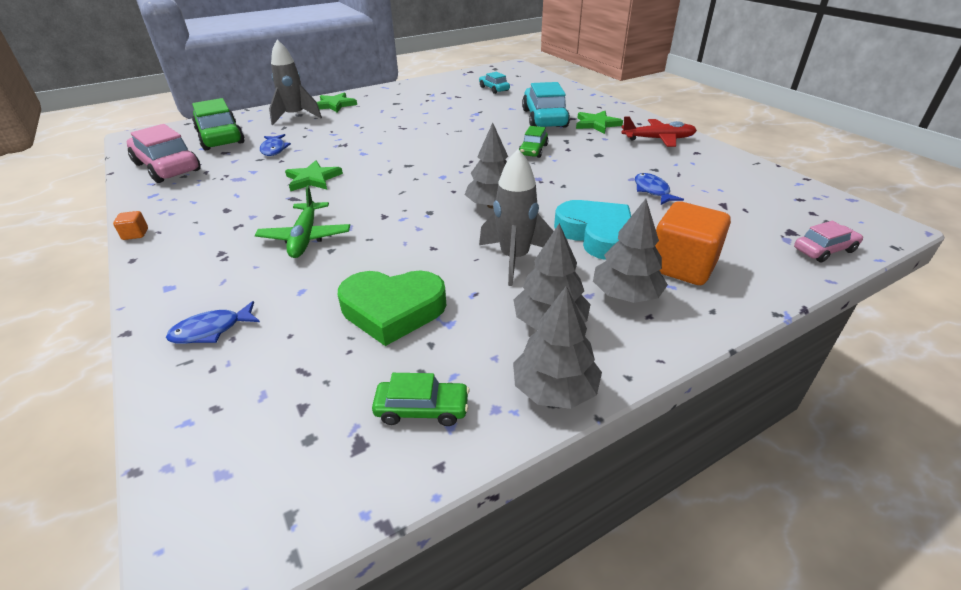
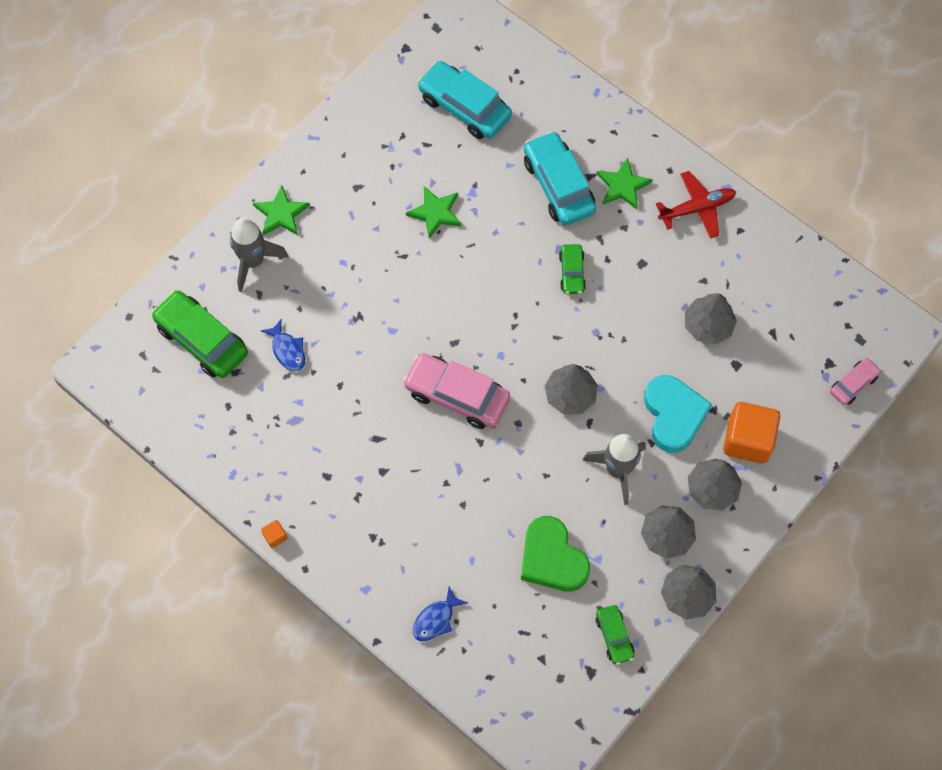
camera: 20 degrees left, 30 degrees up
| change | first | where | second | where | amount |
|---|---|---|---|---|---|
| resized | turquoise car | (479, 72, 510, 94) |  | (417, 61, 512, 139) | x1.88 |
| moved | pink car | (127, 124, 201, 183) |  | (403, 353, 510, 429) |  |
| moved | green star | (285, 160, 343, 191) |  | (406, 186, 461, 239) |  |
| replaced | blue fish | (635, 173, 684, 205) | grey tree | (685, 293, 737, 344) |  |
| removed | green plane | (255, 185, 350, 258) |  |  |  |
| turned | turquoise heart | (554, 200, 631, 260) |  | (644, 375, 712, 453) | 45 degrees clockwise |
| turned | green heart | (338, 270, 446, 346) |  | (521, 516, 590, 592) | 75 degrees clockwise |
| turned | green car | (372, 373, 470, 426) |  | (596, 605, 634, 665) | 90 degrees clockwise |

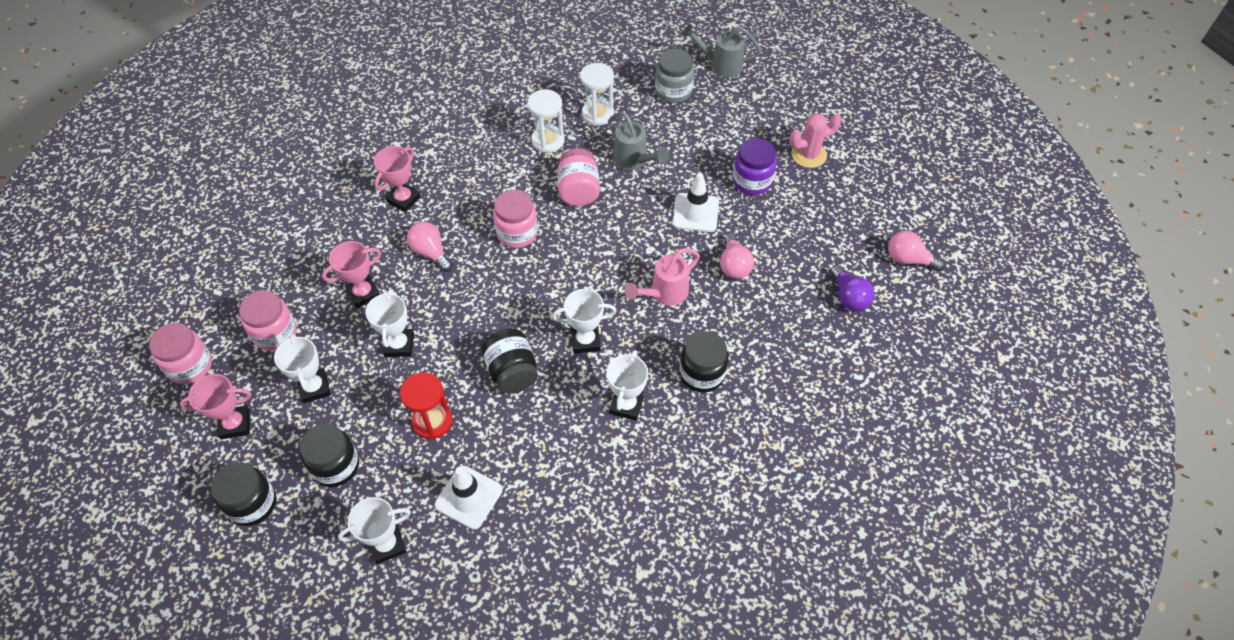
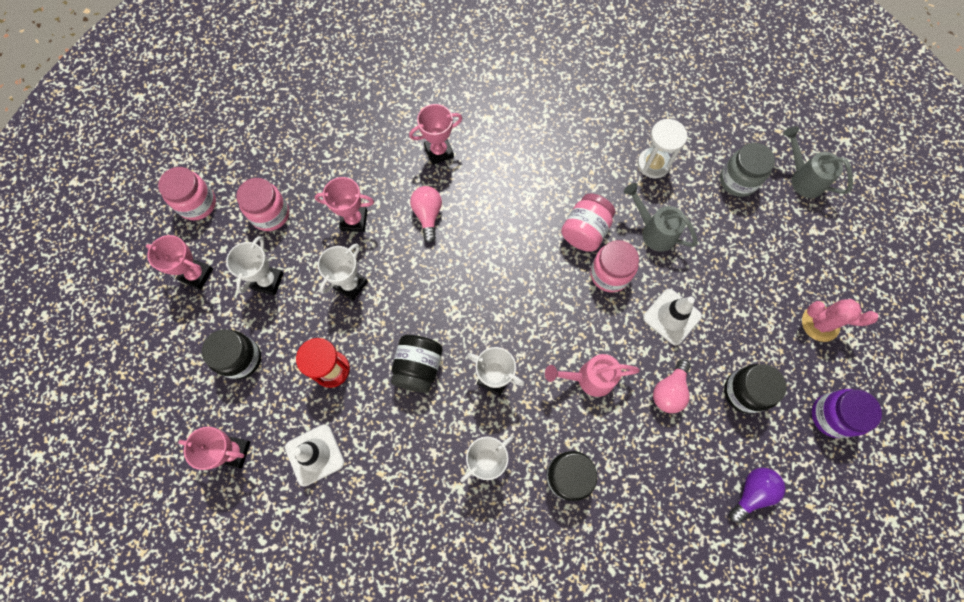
camera: 35 degrees right, 15 degrees up
| change | first | where | second | where | amount |
|---|---|---|---|---|---|
| removed | white hourglass | (527, 89, 565, 153) |  |  |  |
| turned | grey watering can | (608, 112, 670, 170) |  | (624, 183, 698, 252) | 135 degrees clockwise |
| moved | purple jar | (733, 138, 777, 195) |  | (812, 389, 882, 438) |  |
| moved | pink jar | (493, 190, 538, 248) |  | (590, 240, 639, 292) |  |
| removed | pink light bulb | (888, 231, 945, 271) |  |  |  |
| turned | purple light bulb | (831, 265, 874, 311) |  | (729, 468, 785, 523) | 150 degrees counterclockwise |
| moved | black jar | (211, 462, 276, 526) |  | (724, 364, 786, 414) |  |
| recoloured | white trophy | (338, 497, 411, 564) | pink trophy | (178, 426, 250, 470) |  |

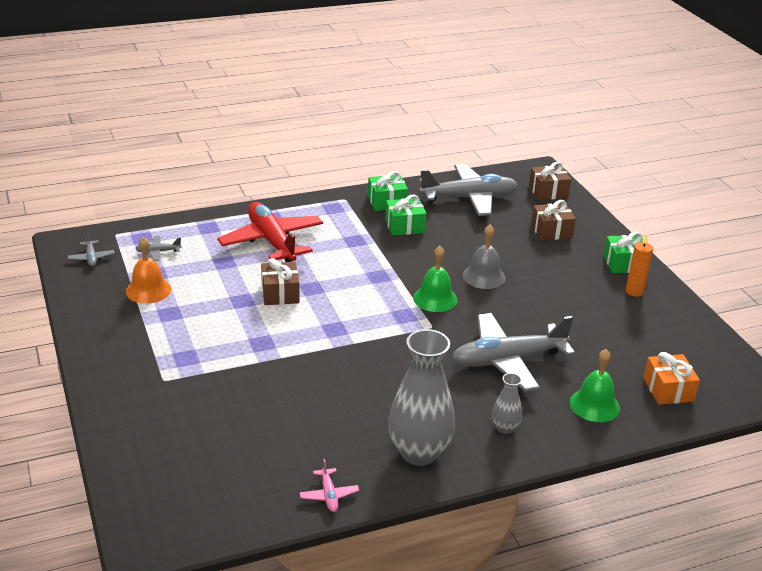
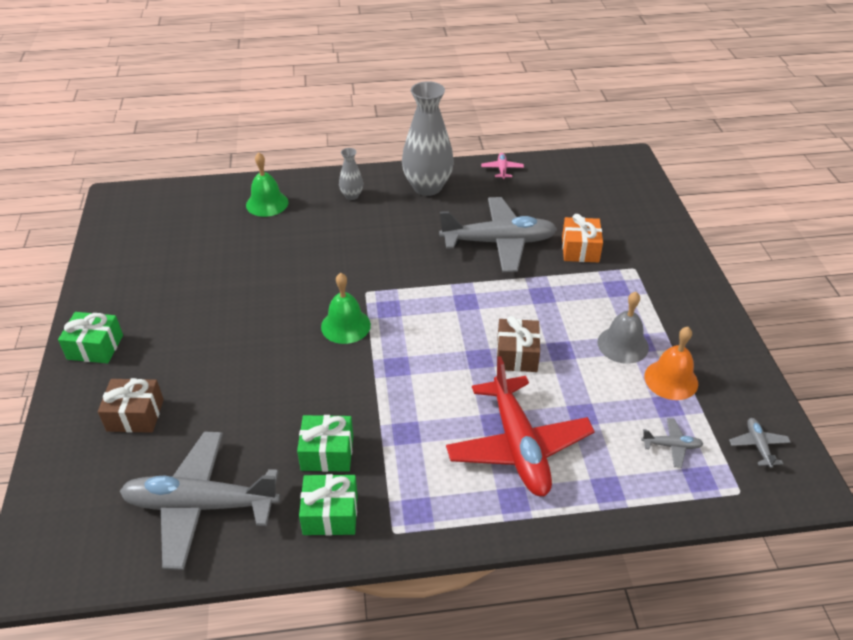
camera: 165 degrees left, 10 degrees up
| change | first | where | second | where | amount |
|---|---|---|---|---|---|
| removed | brown gift | (529, 162, 571, 200) |  |  |  |
| moved | grey bell | (463, 225, 506, 289) |  | (598, 292, 649, 364) |  |
| removed | orange candle | (626, 234, 653, 297) |  |  |  |
| moved | grey plane | (452, 313, 575, 392) |  | (439, 197, 557, 272) |  |
| moved | orange gift | (643, 352, 700, 405) |  | (562, 214, 603, 262) |  |

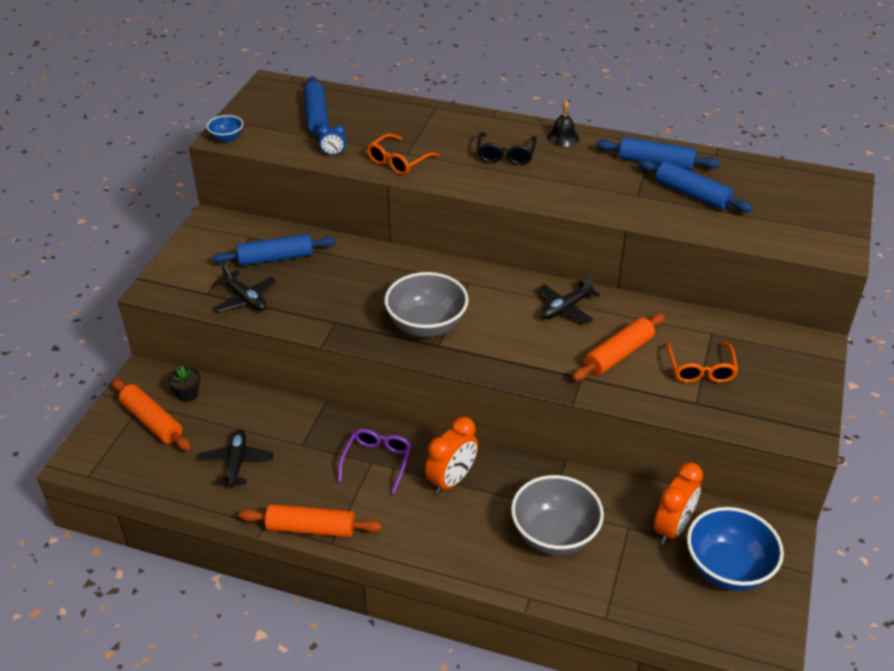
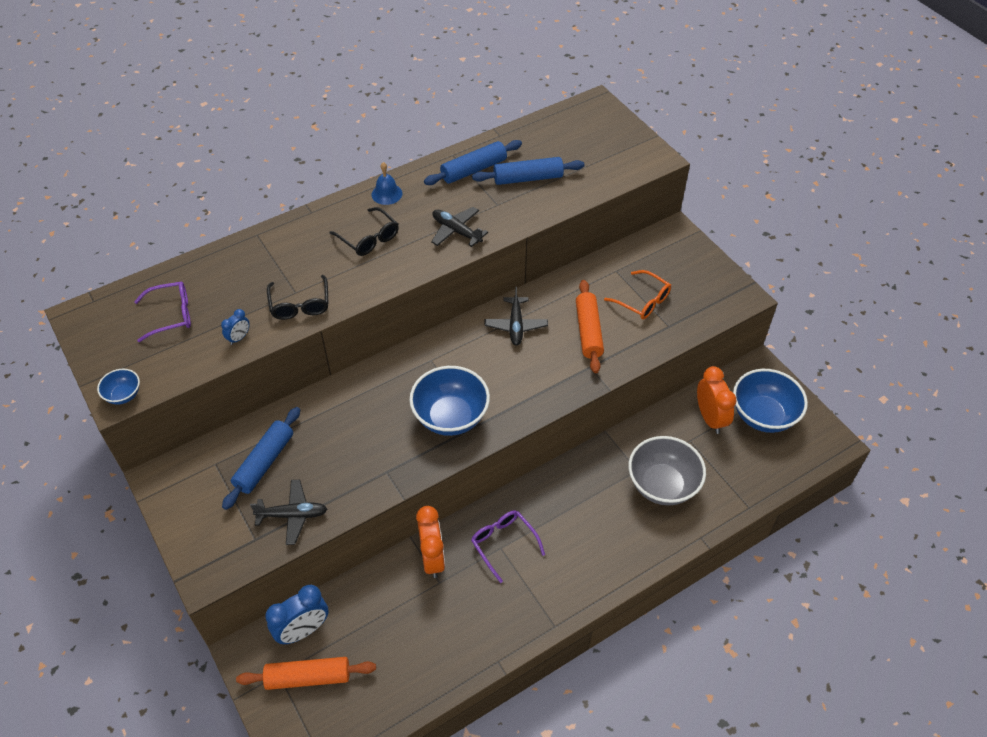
camera: 50 degrees left, 10 degrees up
| change | first | where | second | where | amount |
|---|---|---|---|---|---|
| replaced | blue rolling pin | (304, 76, 329, 140) | purple glasses | (134, 281, 191, 342) |  |
| recoloured | black bell | (547, 100, 579, 147) | blue bell | (372, 162, 402, 205) |  |
| recoloured | orange glasses | (367, 133, 439, 175) | black glasses | (267, 275, 328, 320) |  |
| recoloured | grey bowl | (384, 272, 469, 338) | blue bowl | (410, 366, 490, 436) |  |
| replaced | black flower pot | (168, 366, 200, 402) | blue clock | (265, 585, 329, 644) |  |
| moved | orange clock | (425, 417, 478, 494) |  | (416, 506, 445, 578) |  |
| moved | black plane | (199, 429, 274, 488) |  | (431, 207, 488, 247) |  |
| removed | orange rolling pin | (239, 504, 382, 537) |  |  |  |

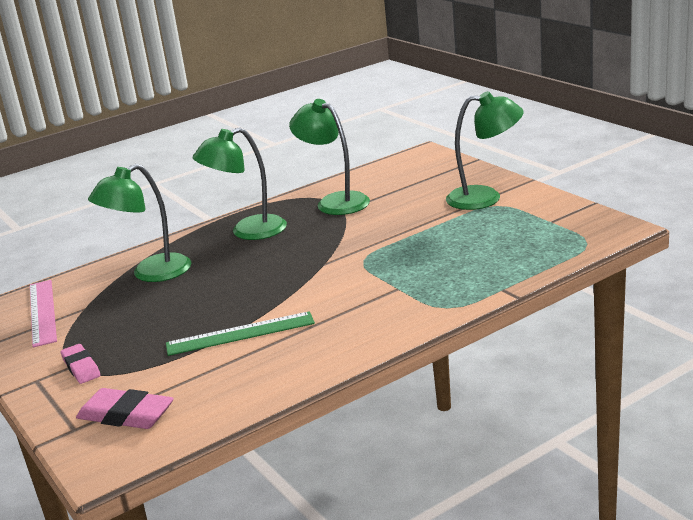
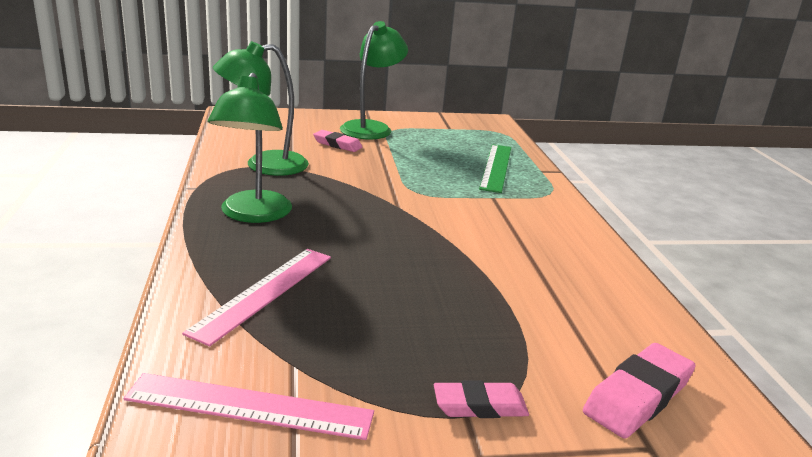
camera: 70 degrees left, 0 degrees up
| change | first | where | second | where | amount |
|---|---|---|---|---|---|
| replaced | green lamp | (88, 164, 191, 282) | pink ruler | (182, 249, 331, 347) |  |
| moved | green ruler | (166, 311, 315, 356) |  | (479, 144, 511, 193) |  |
| added |  |  | pink eraser | (313, 130, 362, 152) |  |

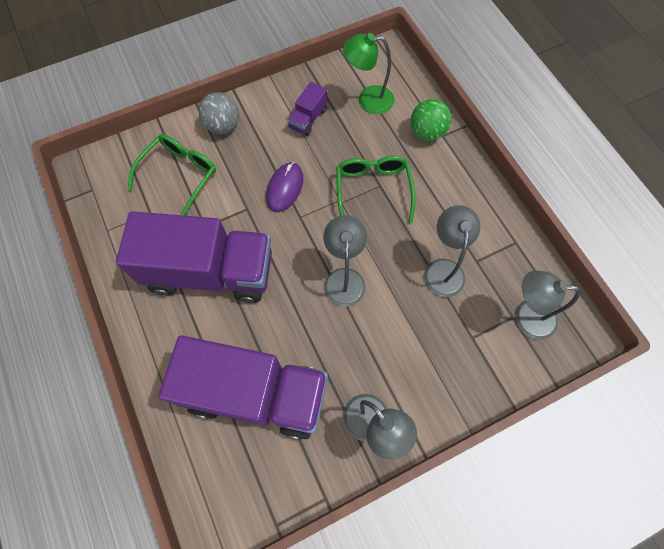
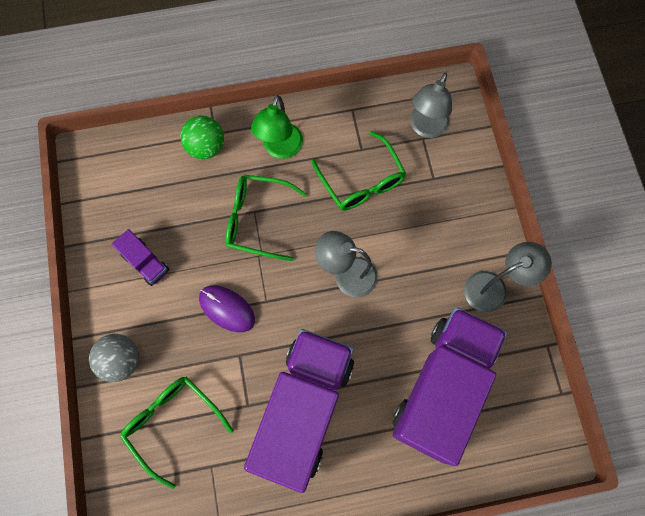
camera: 75 degrees left, 5 degrees up
| change | first | where | second | where | amount |
|---|---|---|---|---|---|
| moved | green lamp | (343, 33, 395, 114) |  | (251, 95, 303, 159) |  |
| replaced | grey lamp | (424, 205, 481, 297) | green glasses | (311, 131, 406, 211) |  |

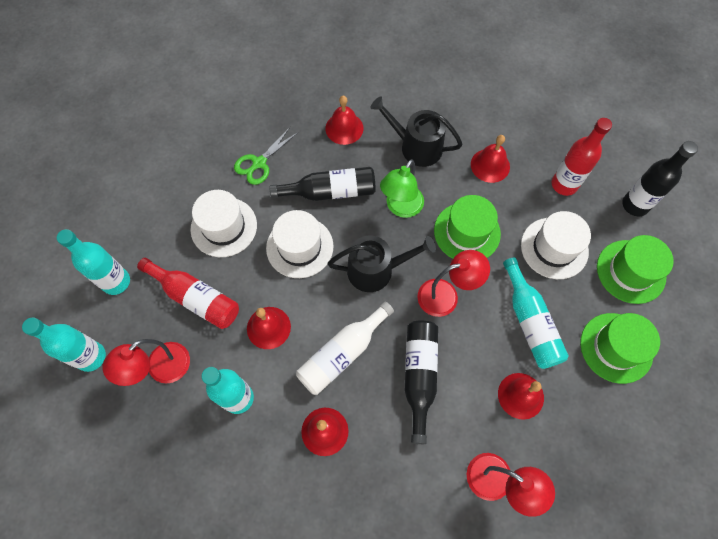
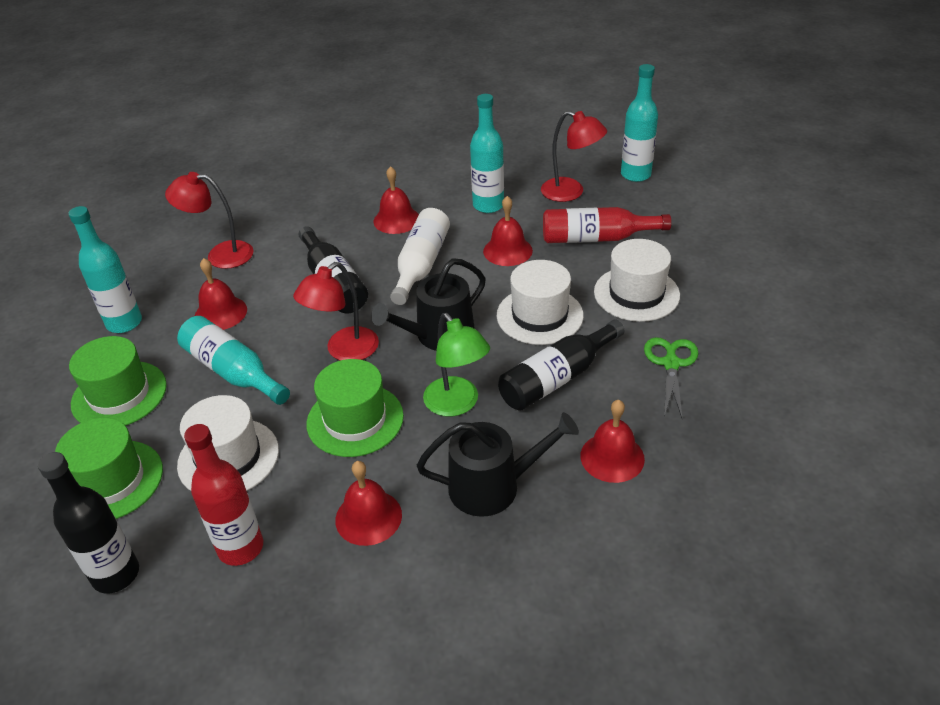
camera: 150 degrees right, 25 degrees down
| change | first | where | second | where | amount |
|---|---|---|---|---|---|
| turned | green lamp | (380, 159, 424, 218) |  | (423, 313, 490, 417) | 150 degrees clockwise |
| moved | turquoise bottle | (57, 229, 130, 295) |  | (68, 206, 142, 333) |  |
| turned | red lamp | (102, 339, 190, 386) |  | (541, 111, 607, 202) | 105 degrees clockwise |

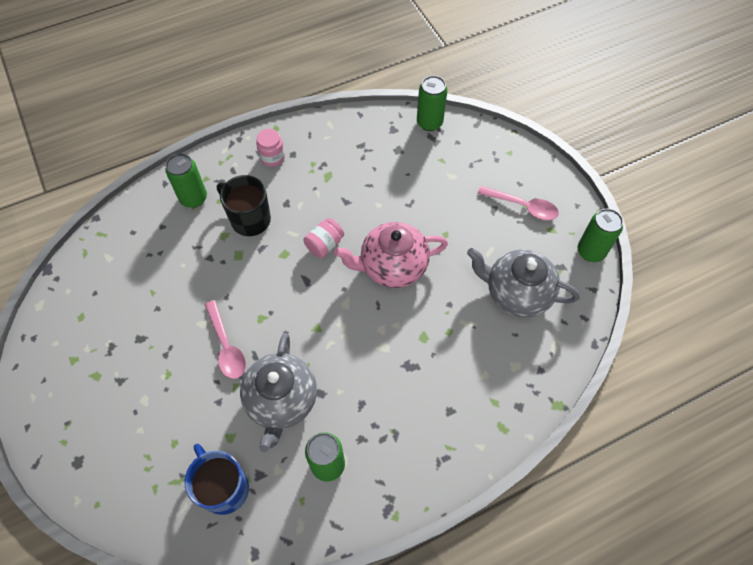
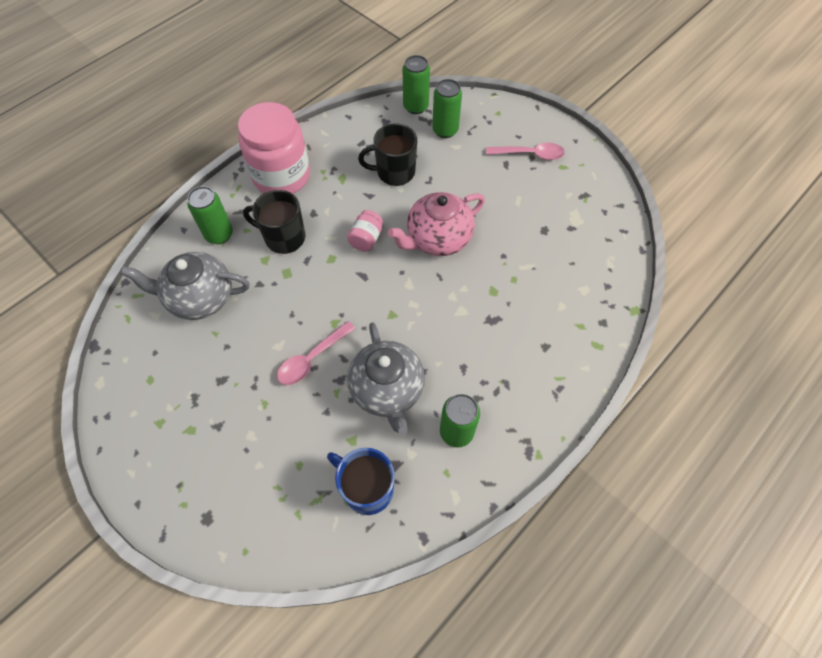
camera: 20 degrees left, 0 degrees up
| change | first | where | second | where | amount |
|---|---|---|---|---|---|
| resized | pink jar | (256, 129, 285, 167) |  | (238, 102, 310, 194) | x2.29 |
| moved | green can | (577, 209, 623, 262) |  | (432, 79, 462, 138) |  |
| moved | grey teapot | (467, 248, 580, 317) |  | (120, 252, 250, 320) |  |
| turned | pink spoon | (205, 300, 246, 379) |  | (277, 321, 356, 385) | 90 degrees clockwise |
| added |  |  | black mug | (358, 124, 417, 186) |  |

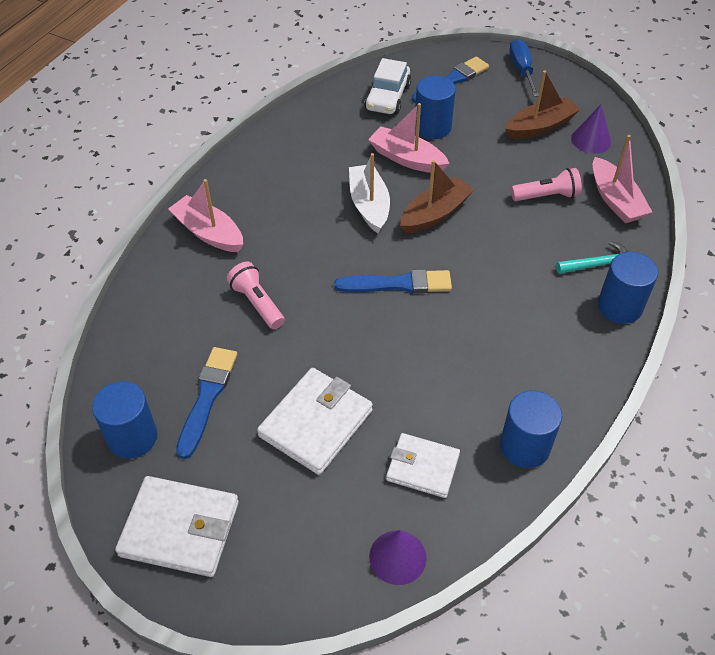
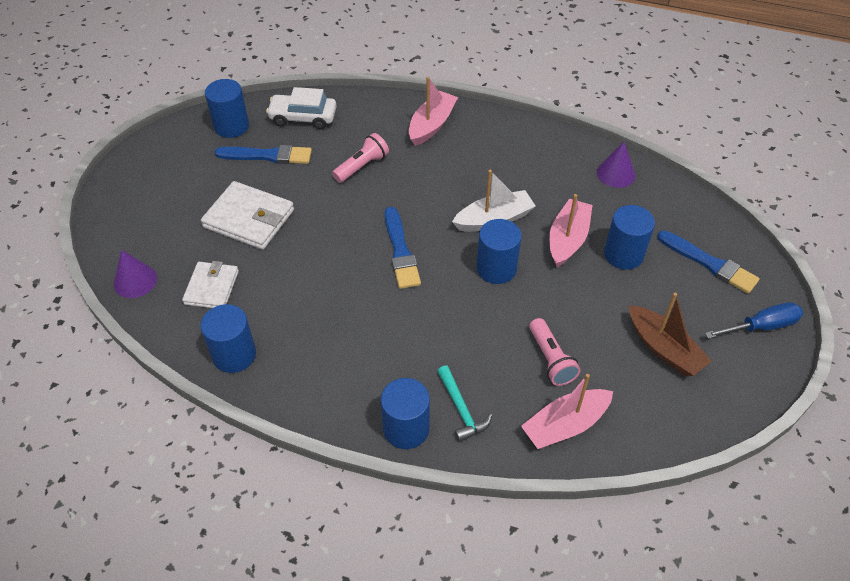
camera: 80 degrees right, 0 degrees up
| change | first | where | second | where | amount |
|---|---|---|---|---|---|
| moved | white car | (365, 58, 411, 114) |  | (266, 87, 337, 129) |  |
| moved | purple cone | (571, 105, 611, 154) |  | (597, 142, 635, 188) |  |
| replaced | brown boat | (400, 160, 475, 234) | blue cylinder | (477, 219, 522, 284) |  |
| removed | white wallet | (115, 476, 239, 577) |  |  |  |

